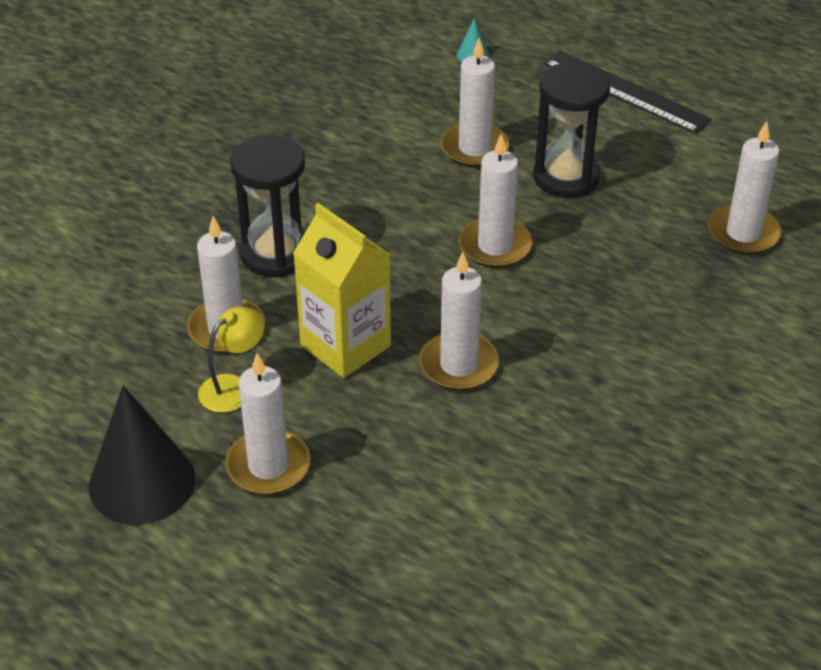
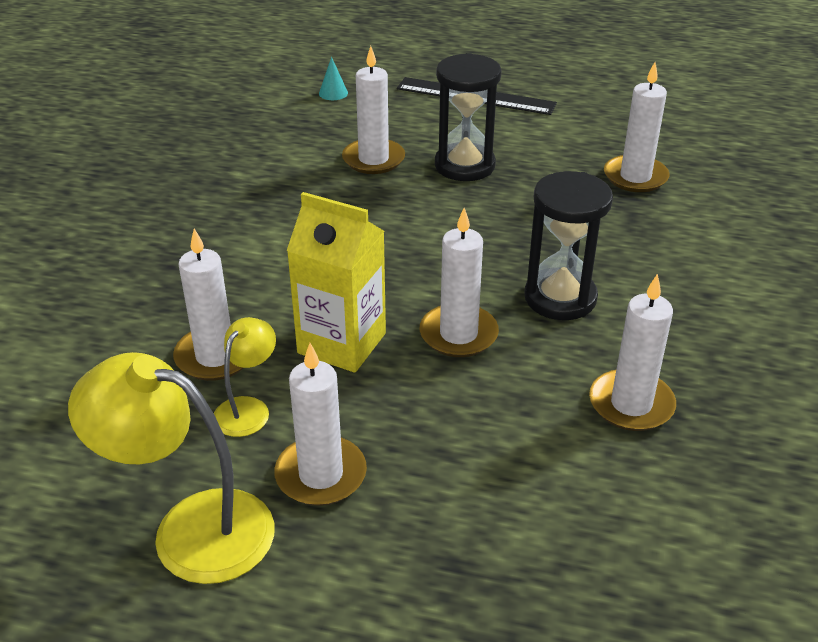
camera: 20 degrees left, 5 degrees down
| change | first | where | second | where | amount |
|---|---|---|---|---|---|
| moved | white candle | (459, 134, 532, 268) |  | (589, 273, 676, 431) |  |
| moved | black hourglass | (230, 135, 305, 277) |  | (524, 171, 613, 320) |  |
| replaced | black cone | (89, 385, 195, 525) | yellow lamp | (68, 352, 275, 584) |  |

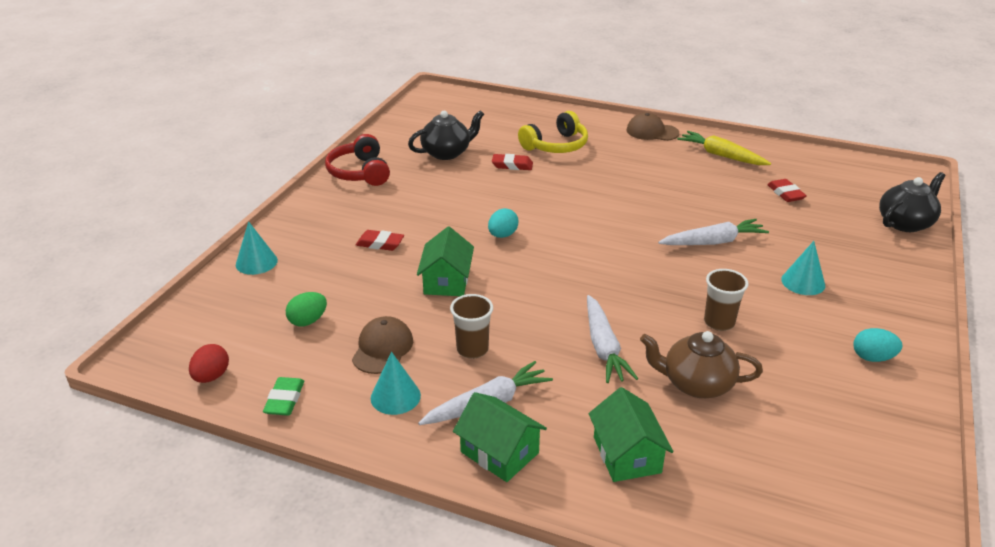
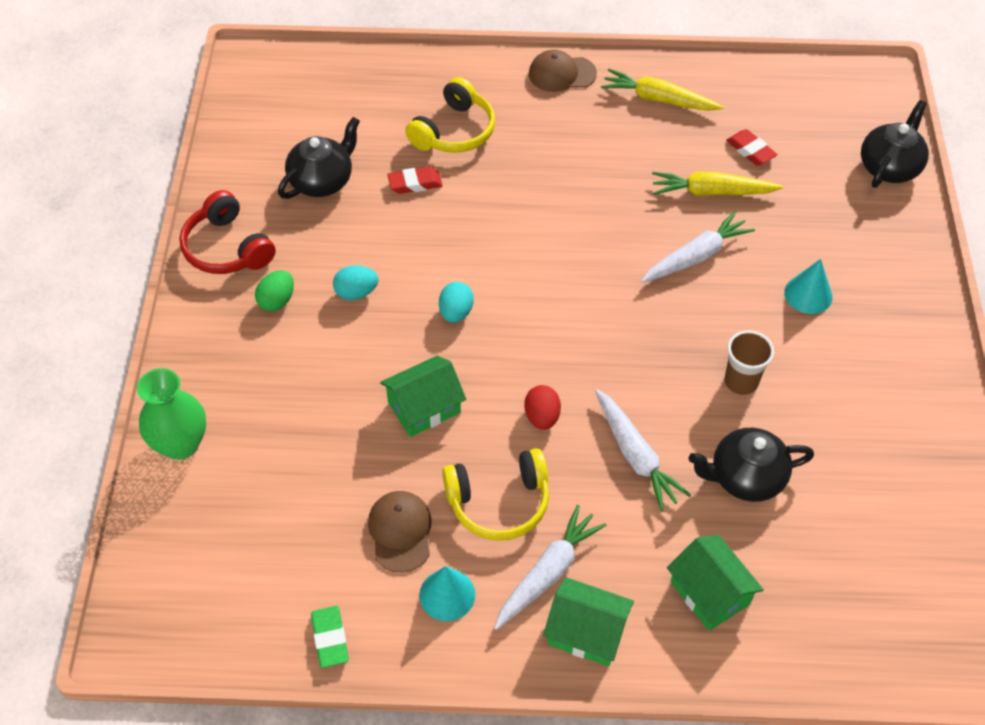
camera: 20 degrees left, 20 degrees up
| change | first | where | second | where | amount |
|---|---|---|---|---|---|
| replaced | turquoise cone | (236, 221, 278, 275) | green vase | (137, 368, 206, 460) |  |
| turned | green house | (417, 227, 474, 296) |  | (380, 356, 466, 437) | 75 degrees clockwise |
| removed | red eraser | (356, 230, 404, 251) |  |  |  |
| moved | green egg | (286, 292, 327, 327) |  | (255, 270, 294, 311) |  |
| replaced | brown cup | (450, 294, 493, 359) | yellow headphones | (442, 448, 549, 541) |  |
| moved | turquoise egg | (854, 328, 902, 362) |  | (333, 265, 378, 300) |  |
| recoloured | brown teapot | (640, 331, 763, 398) | black teapot | (688, 428, 814, 502) |  |
| moved | red egg | (189, 344, 229, 383) |  | (524, 385, 561, 430) |  |
| added |  |  | yellow carrot | (652, 171, 783, 196) |  |

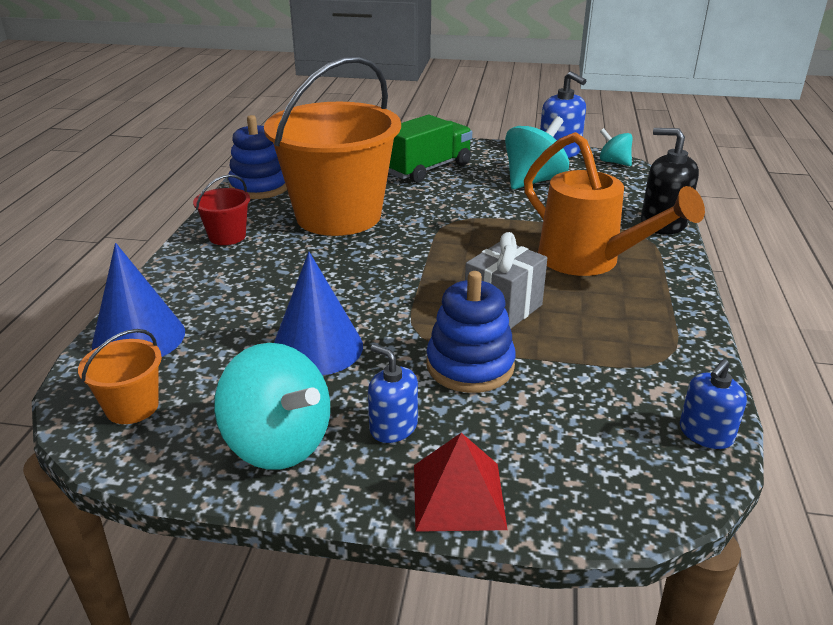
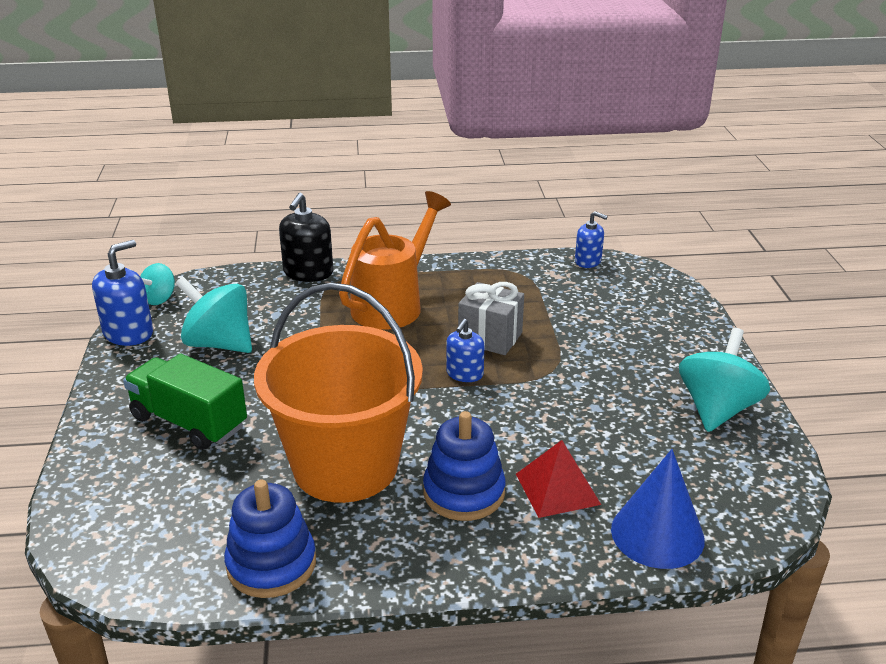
camera: 105 degrees left, 0 degrees up
| change | first | where | second | where | amount |
|---|---|---|---|---|---|
| removed | red bucket | (193, 175, 250, 245) |  |  |  |
| removed | blue cone | (274, 252, 363, 375) |  |  |  |
| moved | blue stacking toy | (427, 271, 516, 393) |  | (423, 411, 506, 521) |  |
| removed | orange bucket | (78, 329, 162, 424) |  |  |  |
| moved | blue soap dispenser | (368, 344, 418, 443) |  | (446, 319, 484, 382) |  |
| moved | red pyramid | (414, 433, 508, 532) |  | (516, 440, 601, 518) |  |

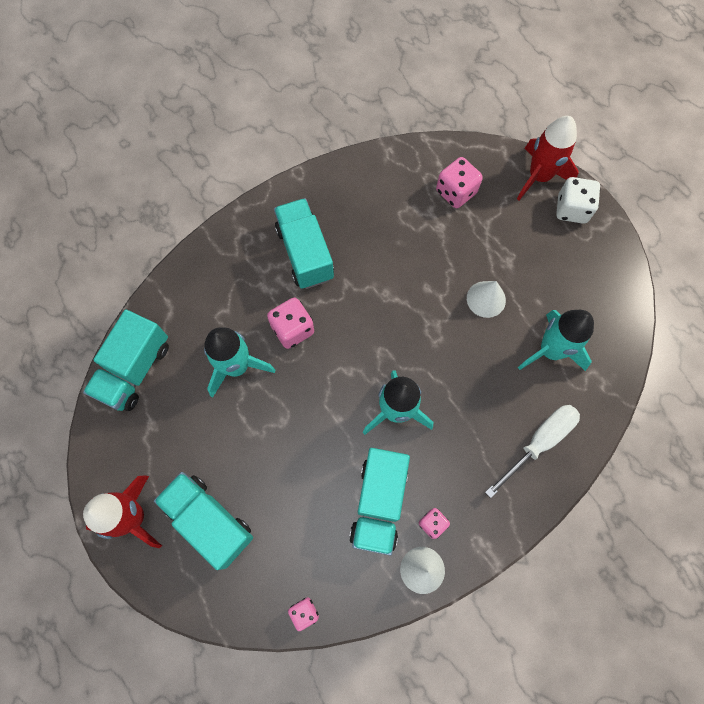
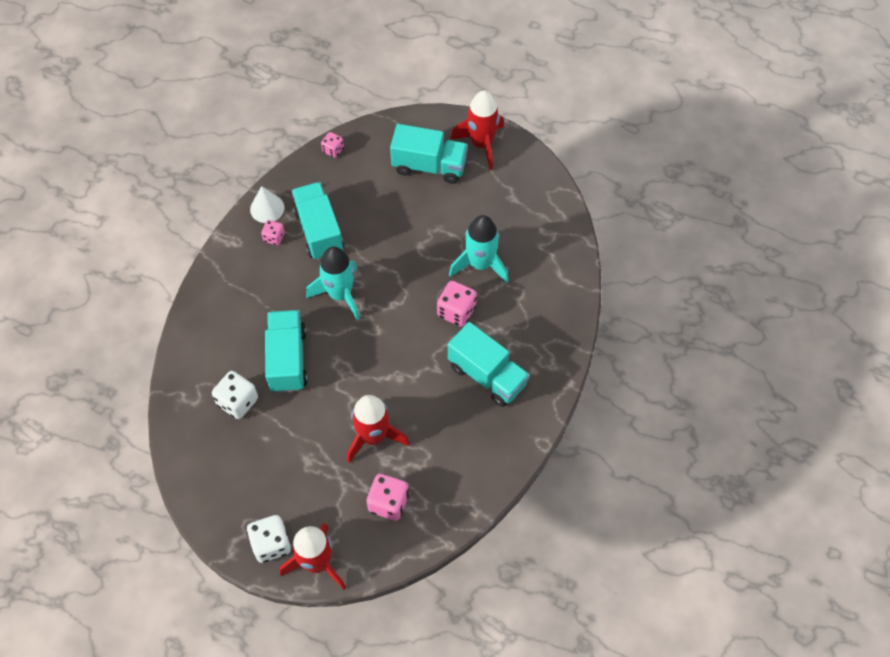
camera: 150 degrees right, 10 degrees down
| change | first | where | second | where | amount |
|---|---|---|---|---|---|
| removed | white cone | (467, 281, 506, 318) |  |  |  |
| moved | turquoise truck | (83, 309, 169, 411) |  | (265, 310, 308, 393) |  |
| replaced | turquoise rocket | (518, 310, 594, 371) | white dice | (212, 371, 258, 419) |  |
| removed | white screwdriver | (485, 405, 580, 498) |  |  |  |
| added |  |  | red rocket | (347, 395, 409, 463) |  |

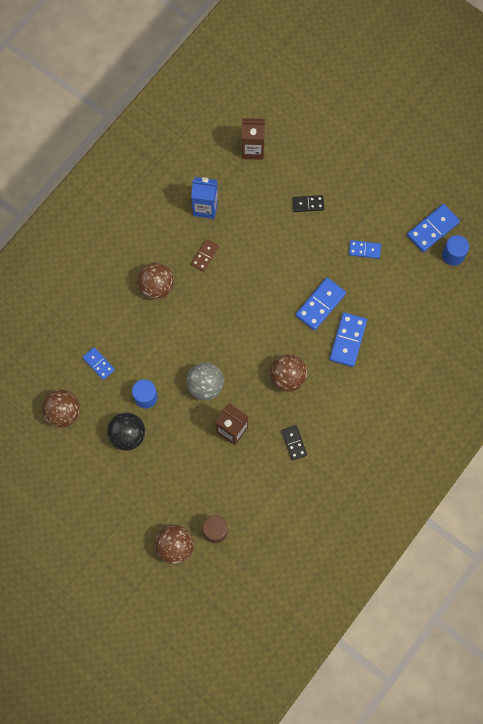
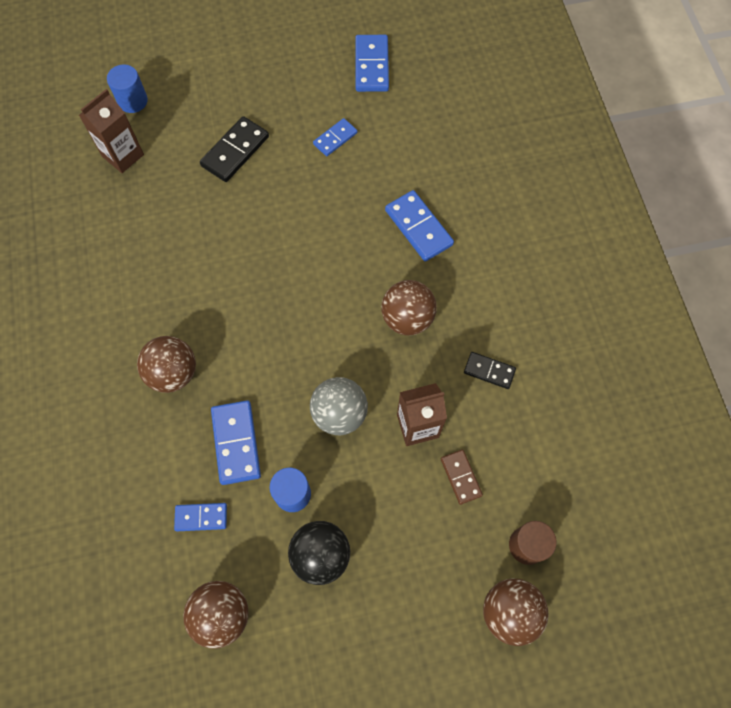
camera: 50 degrees left, 5 degrees down
| change | first | where | second | where | amount |
|---|---|---|---|---|---|
| removed | blue carton | (191, 177, 218, 219) |  |  |  |
| resized | black domino | (292, 195, 324, 212) |  | (200, 116, 269, 182) | x1.62 |
| moved | blue cylinder | (442, 235, 469, 266) |  | (107, 64, 148, 113) |  |
| moved | brown domino | (191, 239, 219, 272) |  | (441, 450, 483, 505) |  |
| moved | blue domino | (295, 278, 346, 330) |  | (211, 400, 261, 485) |  |

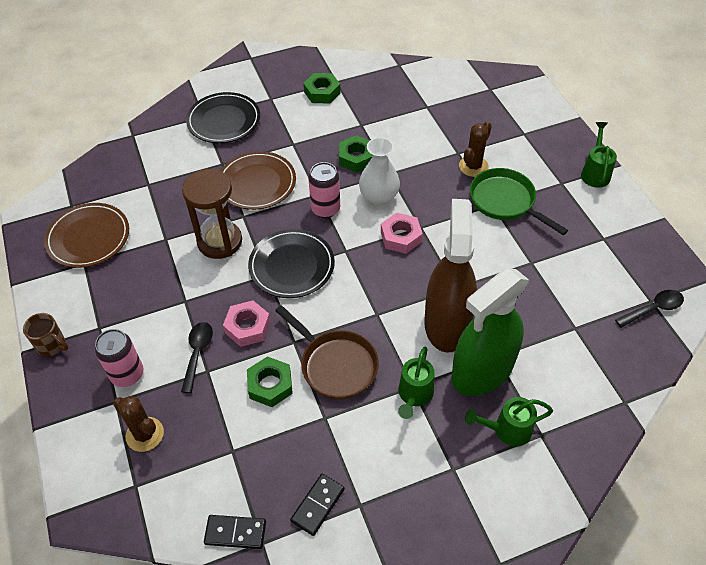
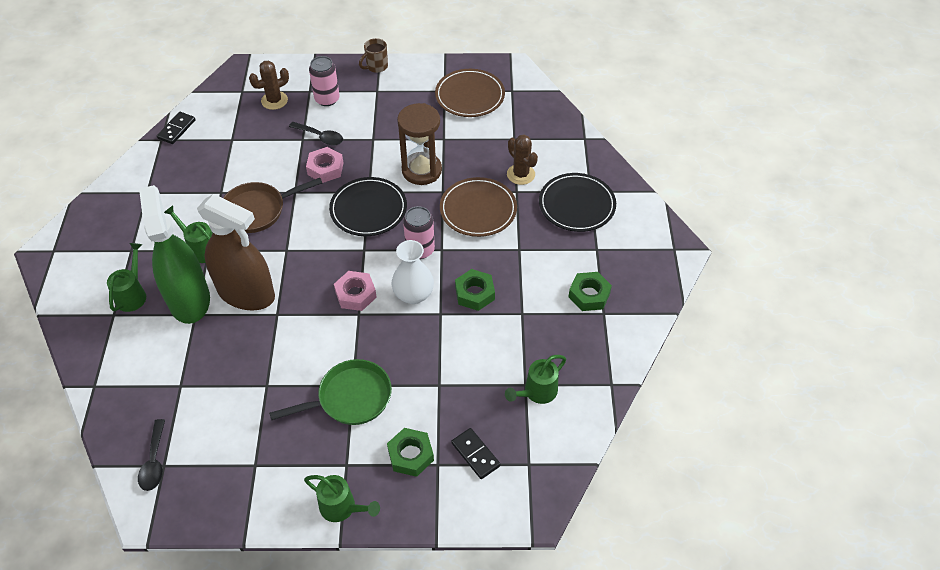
camera: 110 degrees right, 0 degrees up
| change | first | where | second | where | amount |
|---|---|---|---|---|---|
| moved | brown cactus | (459, 121, 492, 177) |  | (507, 135, 538, 185) |  |
| moved | green nut | (247, 356, 293, 407) |  | (387, 428, 434, 477) |  |
| moved | black domino | (290, 474, 345, 536) |  | (451, 428, 501, 479) |  |
| added |  |  | green watering can | (505, 355, 566, 404) |  |

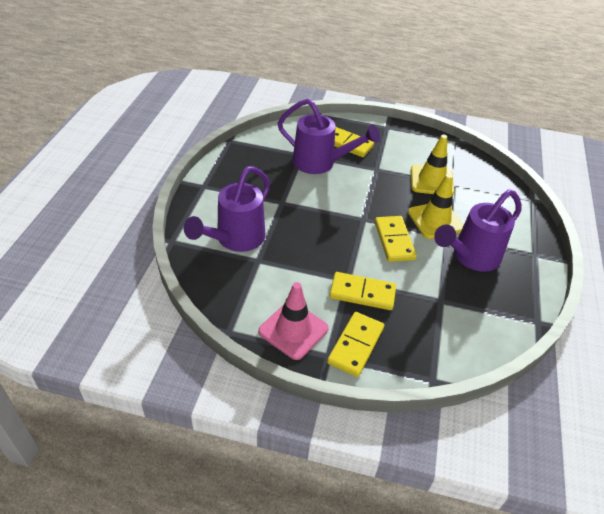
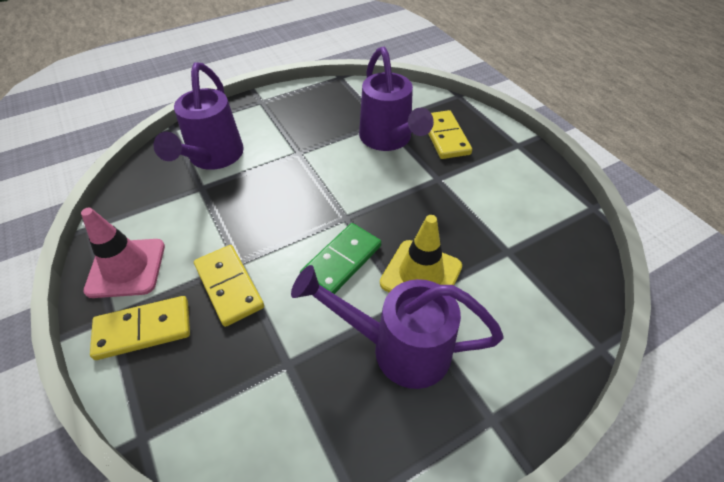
camera: 50 degrees right, 5 degrees up
| change | first | where | second | where | amount |
|---|---|---|---|---|---|
| removed | yellow traffic cone | (411, 135, 454, 195) |  |  |  |
| turned | purple watering can | (184, 166, 270, 252) |  | (153, 62, 244, 170) | 75 degrees counterclockwise |
| recoloured | yellow domino | (375, 216, 417, 262) | green domino | (300, 223, 381, 294) |  |

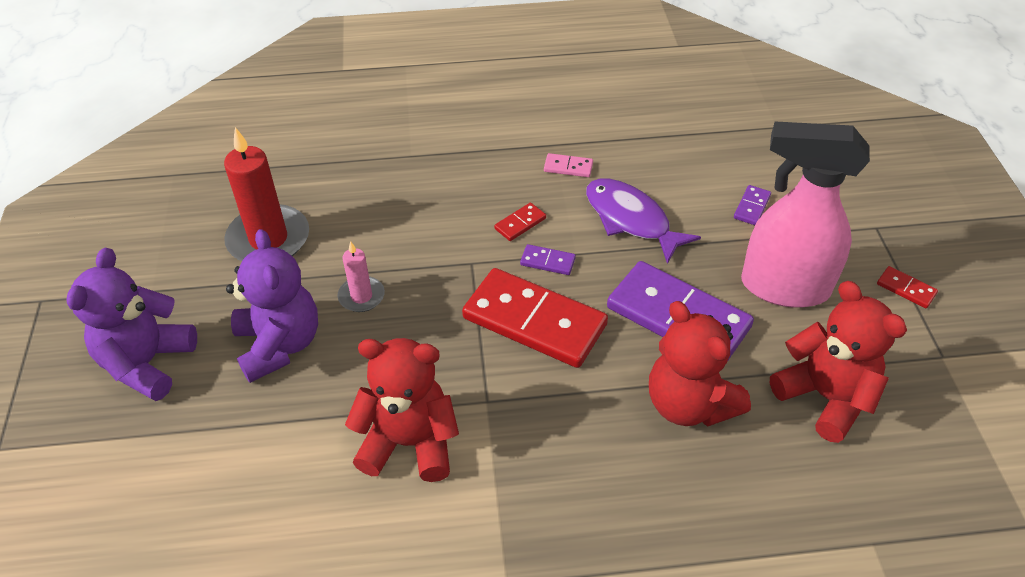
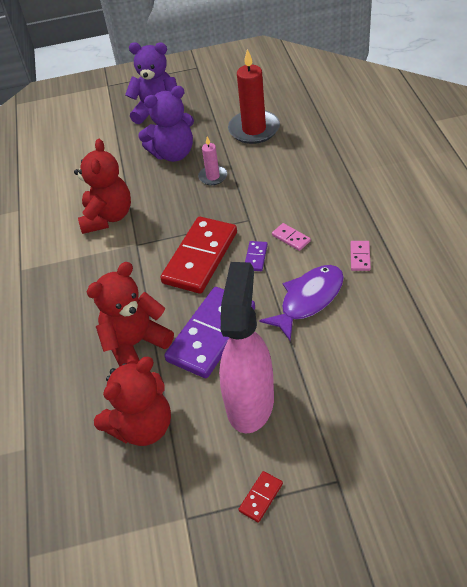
camera: 90 degrees right, 0 degrees up
| change | first | where | second | where | amount |
|---|---|---|---|---|---|
| removed | purple domino | (734, 185, 771, 225) |  |  |  |
| recoloured | red domino | (494, 203, 546, 241) | pink domino | (272, 223, 311, 251) |  |

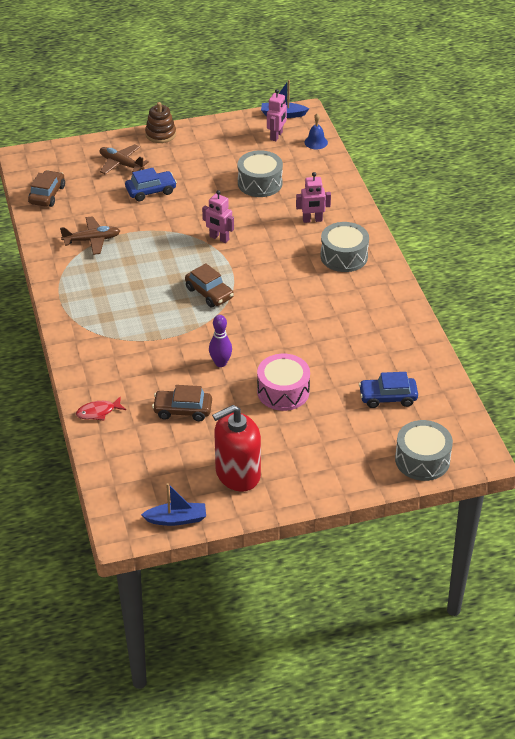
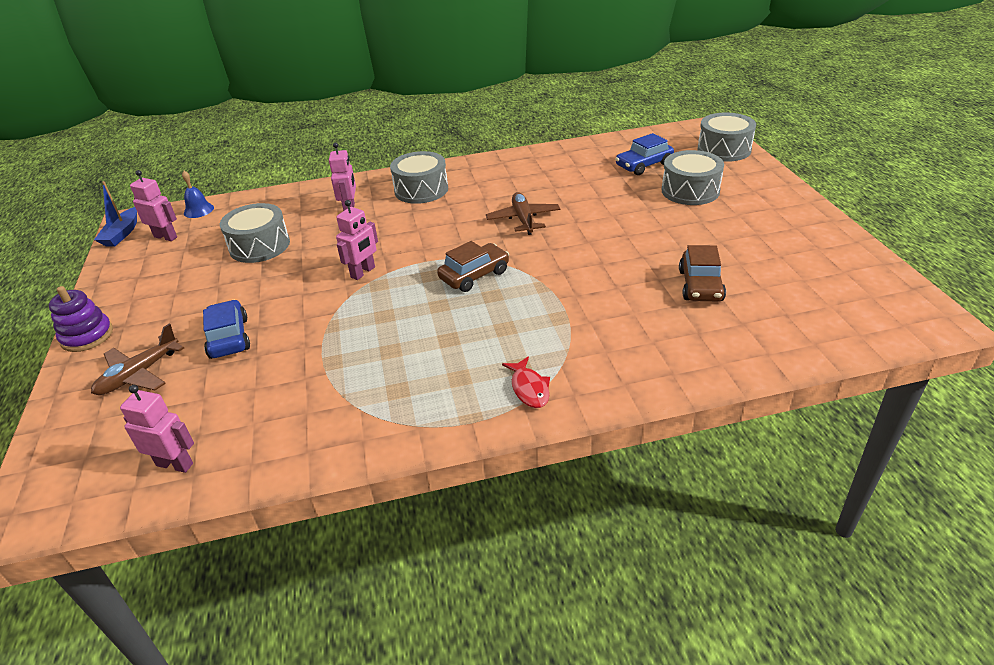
camera: 85 degrees left, 5 degrees down
| change | first | where | second | where | amount |
|---|---|---|---|---|---|
| recoloured | brown stacking toy | (145, 102, 176, 143) | purple stacking toy | (49, 286, 113, 352) |  |
| replaced | brown car | (28, 170, 65, 207) | pink robot | (120, 385, 194, 473) |  |
| moved | brown plane | (60, 216, 120, 255) |  | (486, 192, 560, 235) |  |
| removed | purple bowling pin | (209, 315, 232, 367) |  |  |  |
| removed | pink drum | (257, 354, 310, 411) |  |  |  |
| turned | blue car | (359, 372, 418, 408) |  | (615, 133, 674, 175) | 60 degrees clockwise |
| moved | red fish | (76, 396, 126, 420) |  | (502, 357, 550, 408) |  |
| removed | red soap dispenser | (212, 405, 261, 492) |  |  |  |
| removed | blue boat | (141, 483, 206, 526) |  |  |  |
| added |  |  | grey drum | (661, 150, 724, 205) |  |

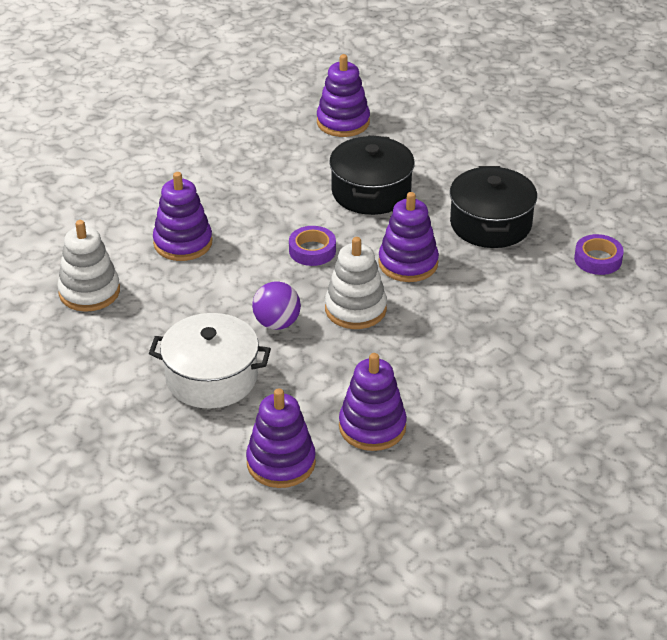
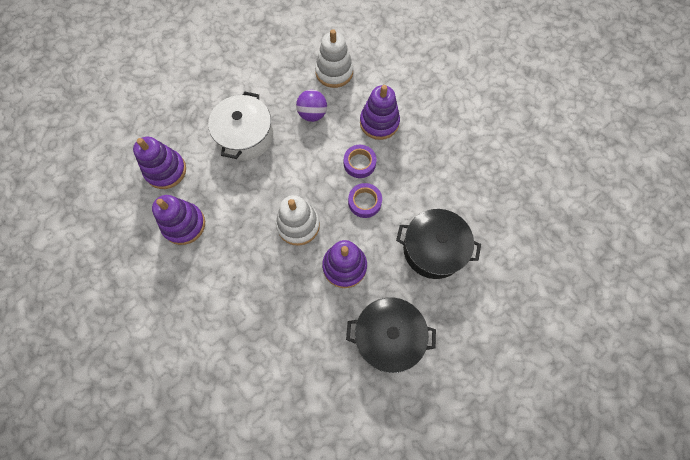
camera: 95 degrees right, 30 degrees up
| change | first | where | second | where | amount |
|---|---|---|---|---|---|
| removed | purple stacking toy | (317, 54, 370, 137) |  |  |  |
| moved | purple tape | (574, 234, 624, 275) |  | (344, 145, 376, 178) |  |
| moved | purple ball | (252, 281, 301, 330) |  | (296, 90, 327, 122) |  |

